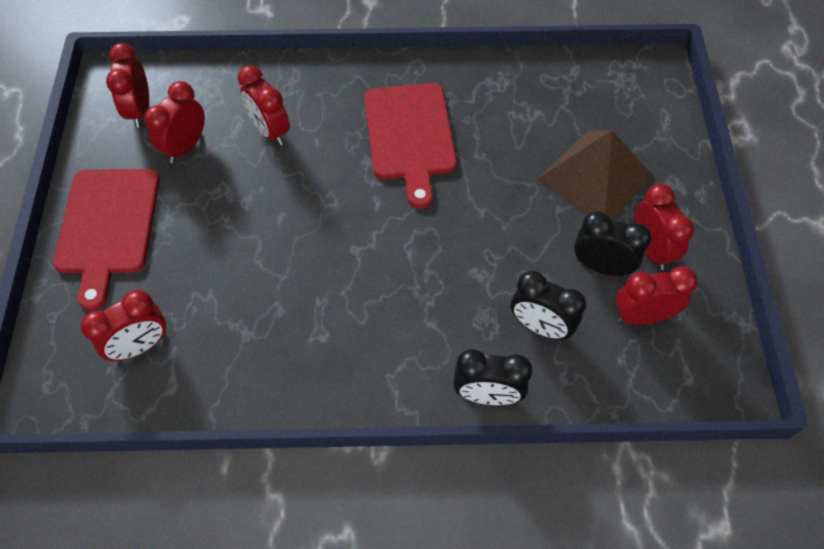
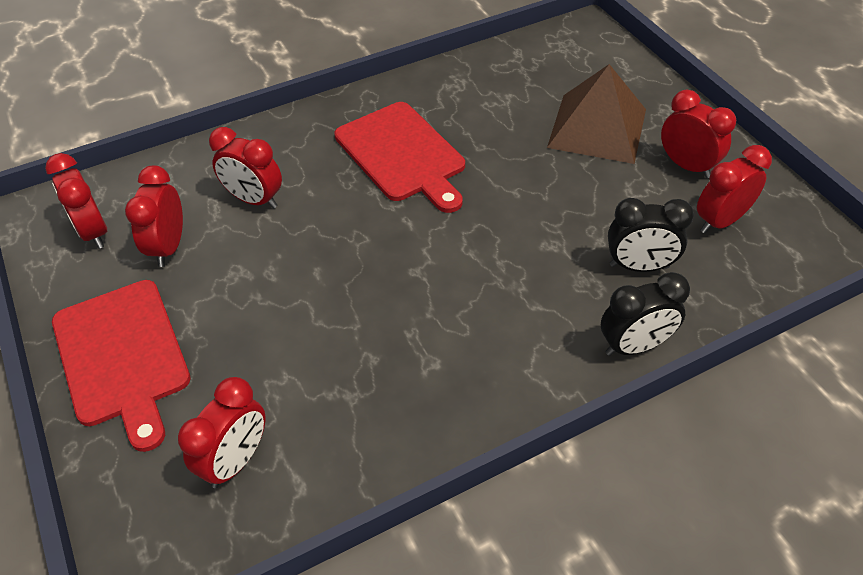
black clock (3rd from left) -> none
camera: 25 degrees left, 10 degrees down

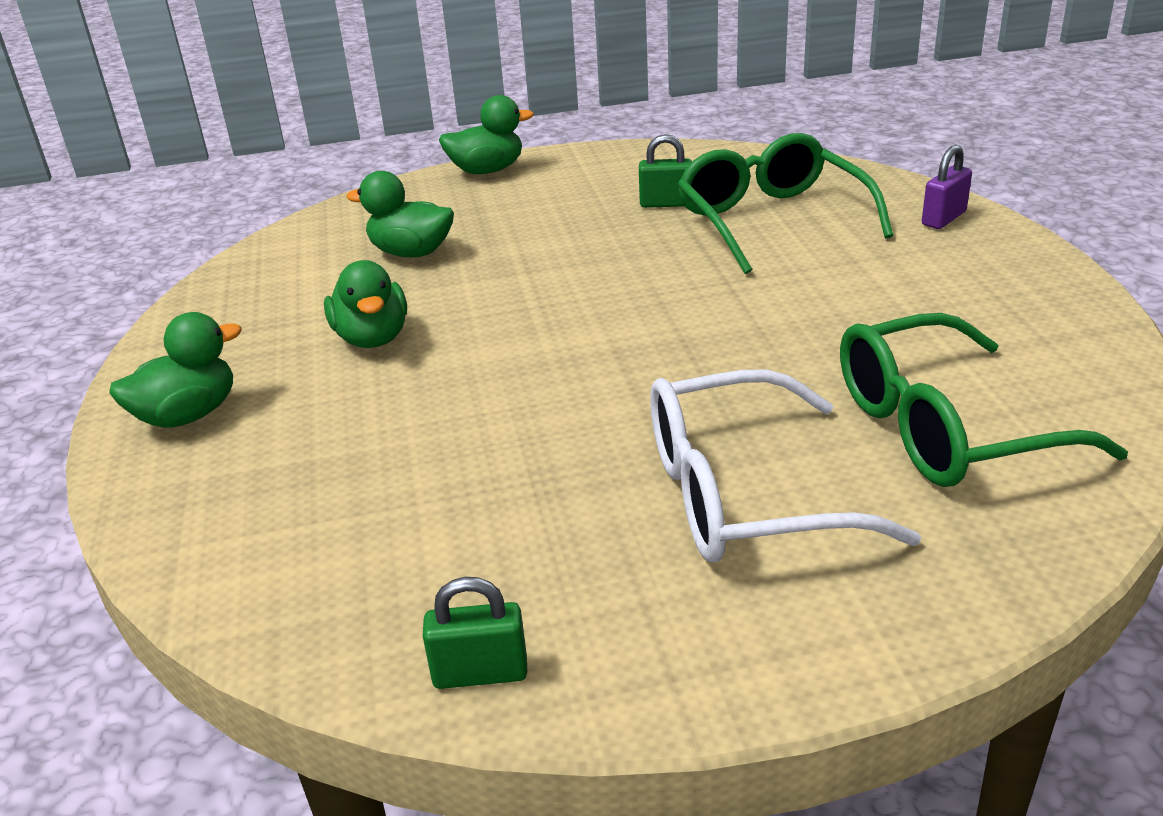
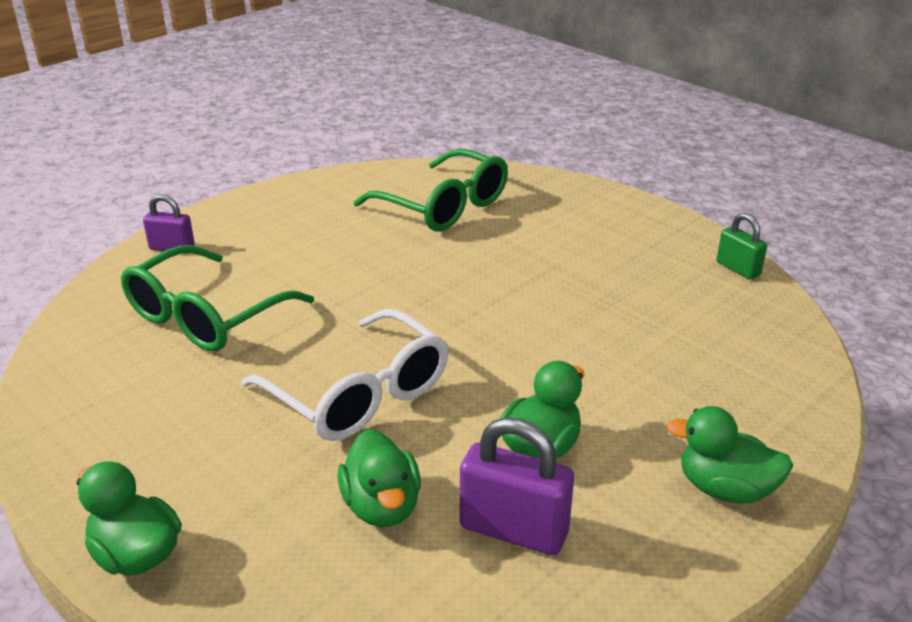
green padlock (2nd from left) -> none
white glasses, move
none -> purple padlock (2nd from left)
camera: 125 degrees left, 0 degrees up

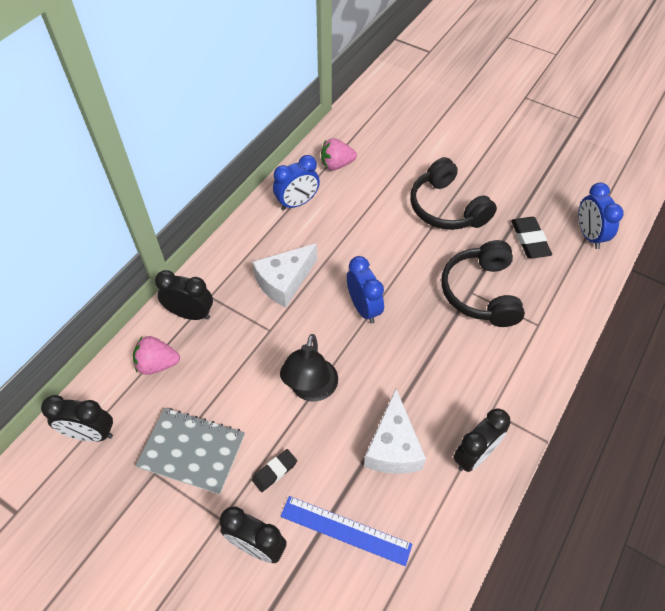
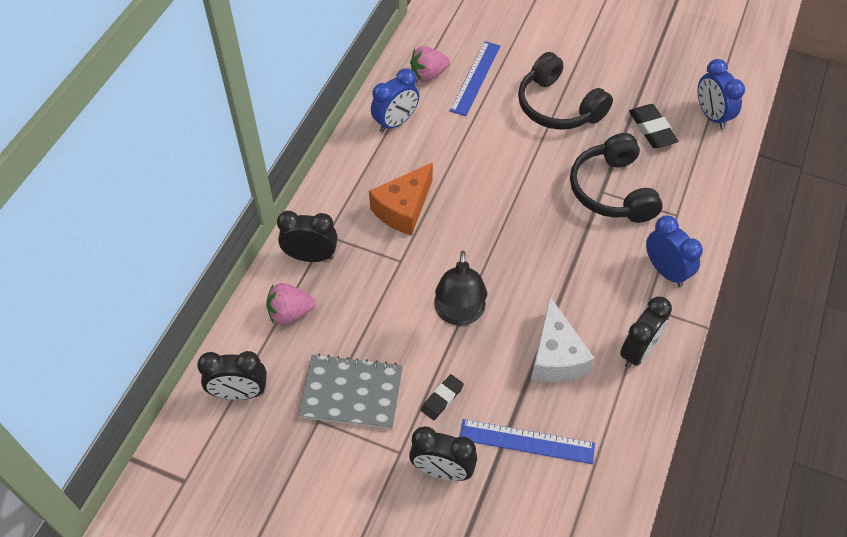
white cheese (1st from left) -> orange cheese
blue clock (2nd from left), move
none -> blue ruler (1st from left)
camera: 10 degrees left, 0 degrees up

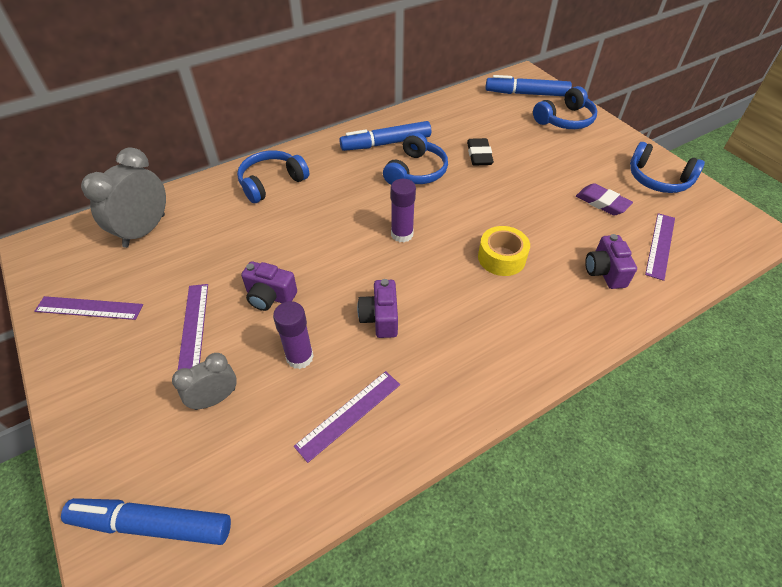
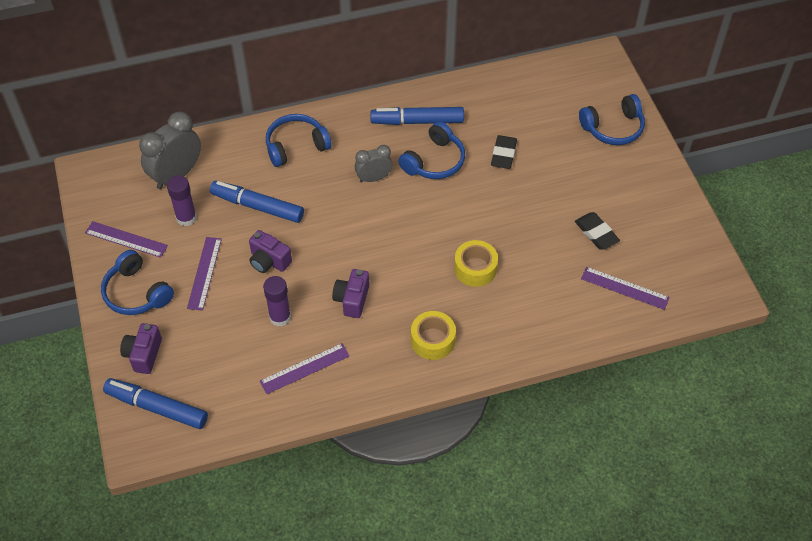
grey clock (2nd from left), move
purple glue stick (2nd from left in the first image) -> purple glue stick (1st from left), move
blue marker (3rd from left in the first image) -> blue marker (2nd from left), move
purple eraser -> black eraser (2nd from left)
purple camera (3rd from left in the first image) -> purple camera (1st from left), move
blue headphones (4th from left in the first image) -> blue headphones (1st from left), move
purple ruler (4th from left), 75 degrees clockwise
none -> yellow tape (1st from left)
camera: 15 degrees right, 5 degrees up

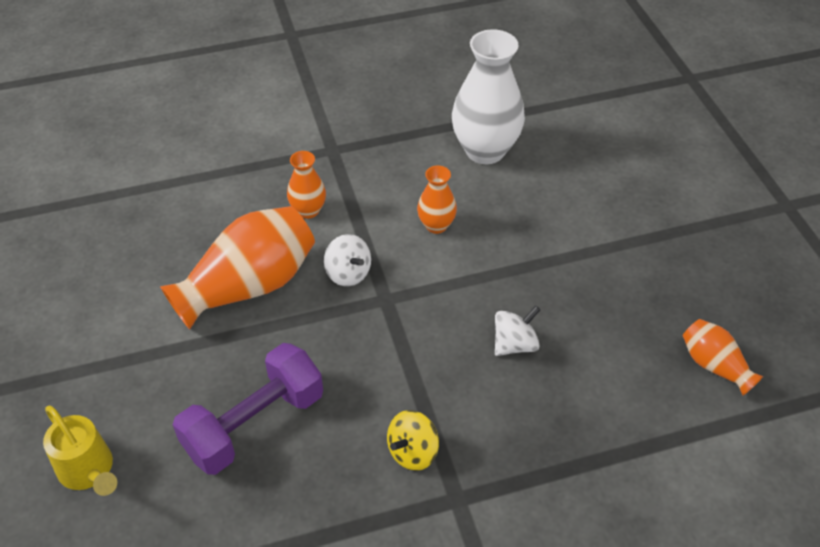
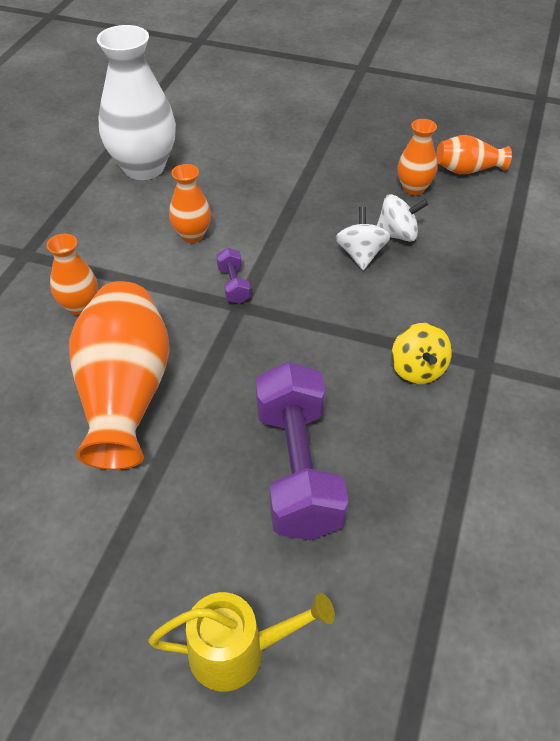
white spinning top (1st from left in the first image) -> white spinning top (2nd from left), move
none -> purple dumbbell (1st from left)
none -> orange vase (4th from left)
camera: 55 degrees left, 0 degrees up

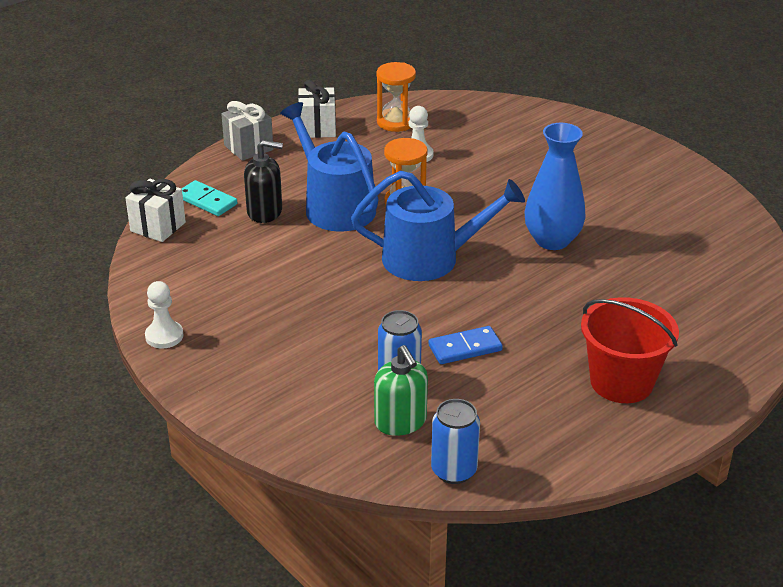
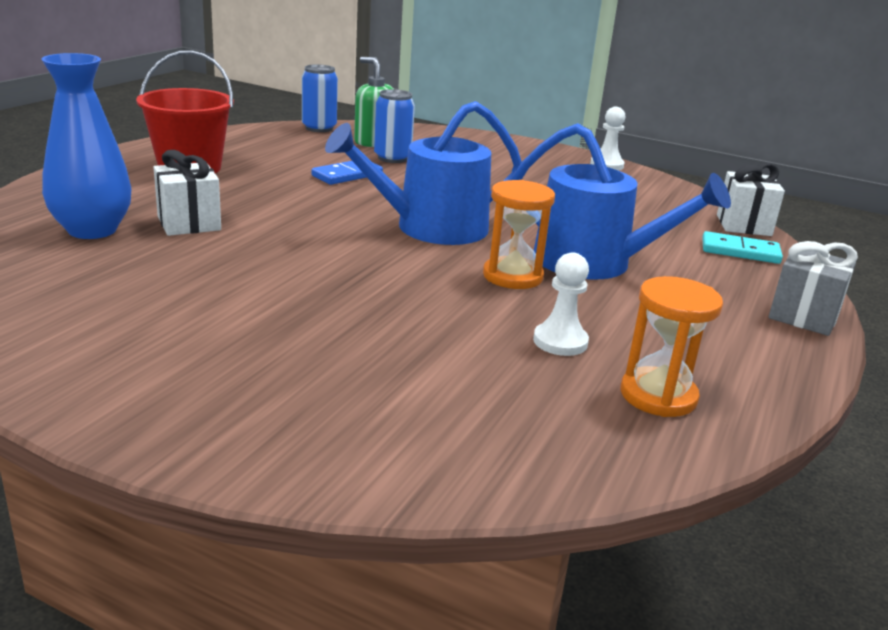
black soap dispenser -> none
white gift (2nd from left in the first image) -> white gift (1st from left), move
blue vase, move
camera: 155 degrees right, 10 degrees down

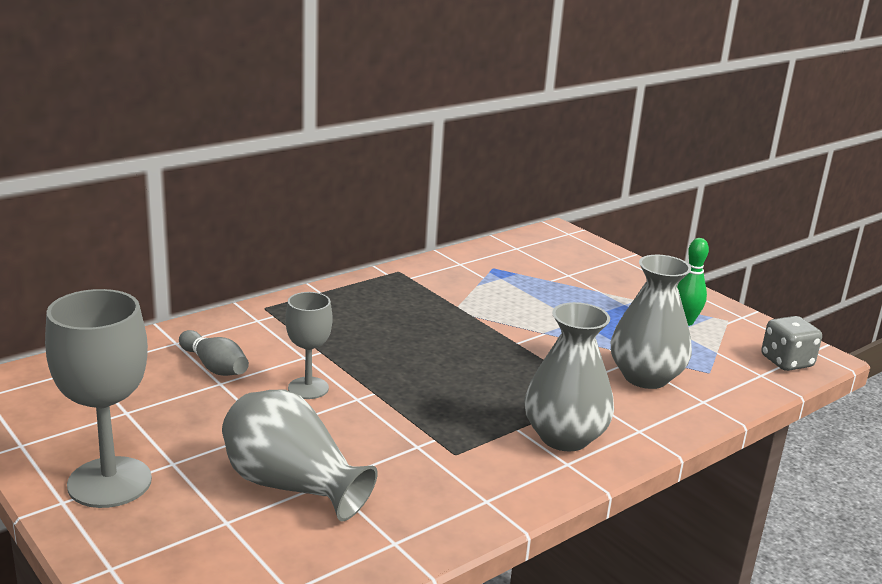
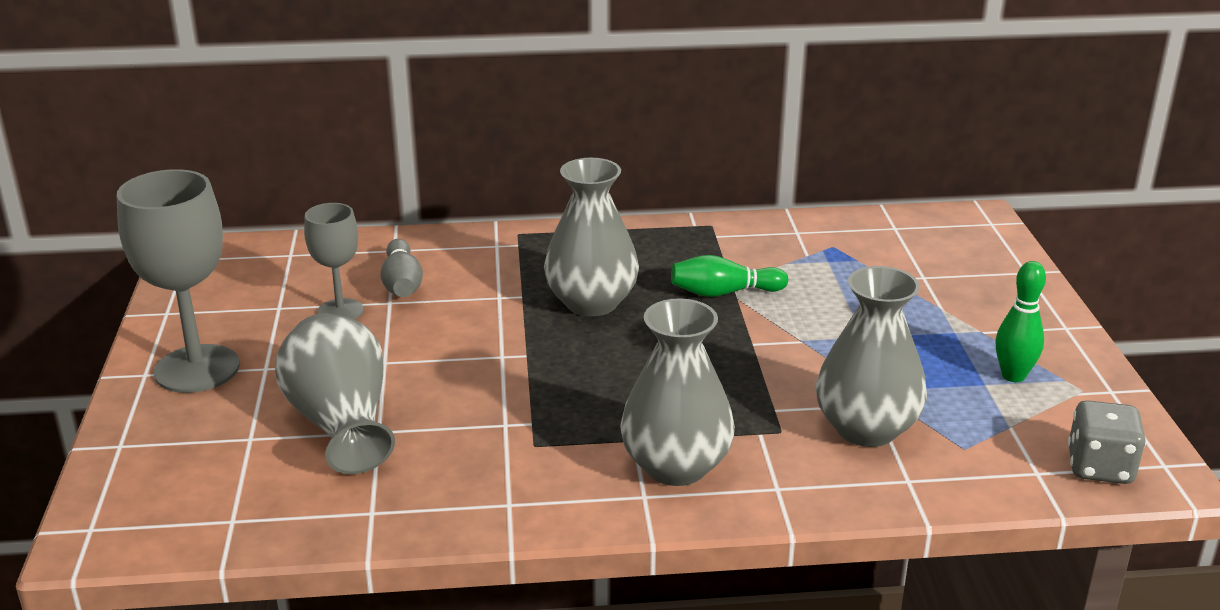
grey goblet (2nd from left), move
none -> grey vase (2nd from left)
none -> green bowling pin (1st from left)
camera: 35 degrees right, 5 degrees up

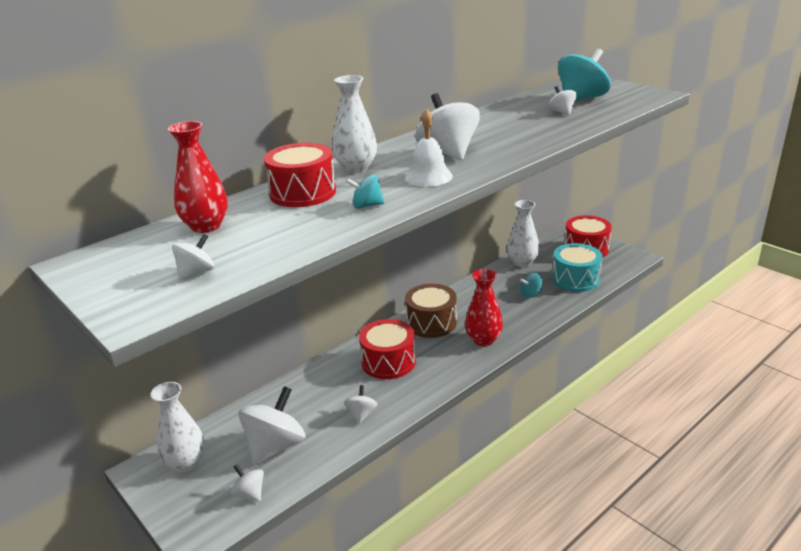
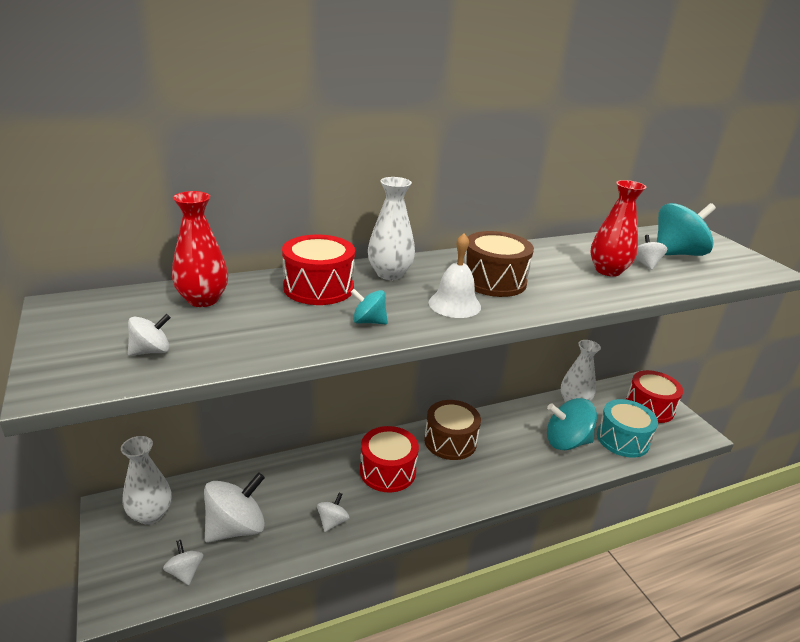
white spinning top (5th from left) -> brown drum (2nd from left)
red vase (2nd from left), move
turquoise spinning top (2nd from left), x2.01
camera: 15 degrees right, 0 degrees up

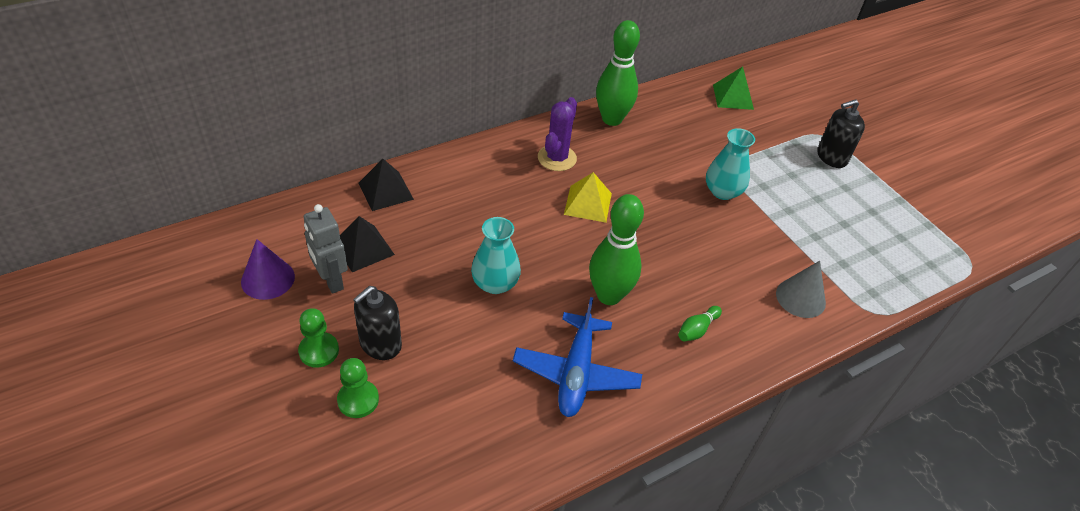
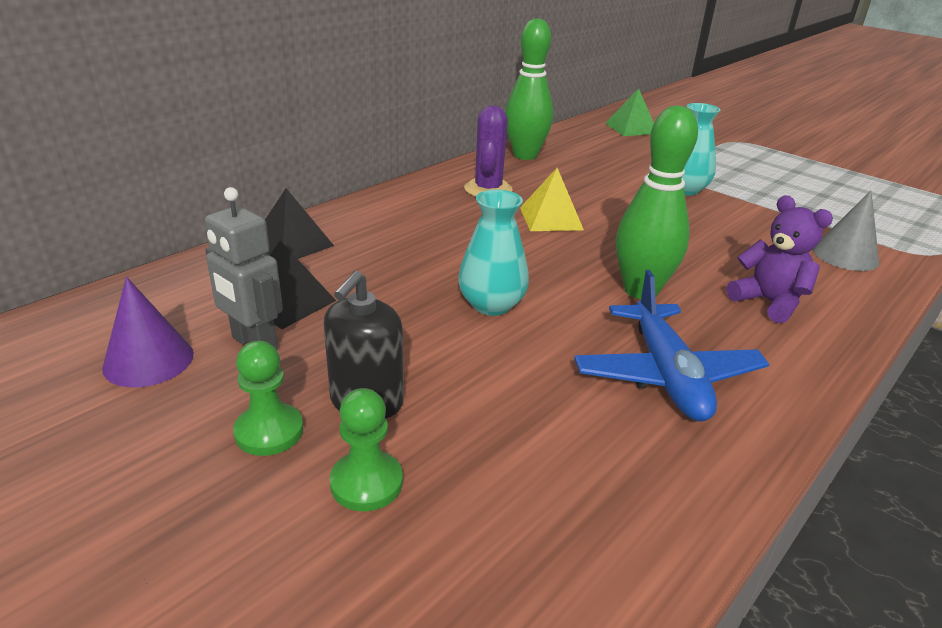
green bowling pin (3rd from left) -> purple teddy bear
black soap dispenser (2nd from left) -> none
camera: 15 degrees left, 15 degrees down

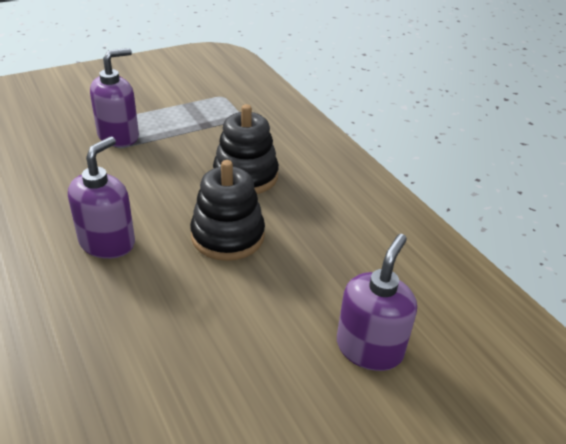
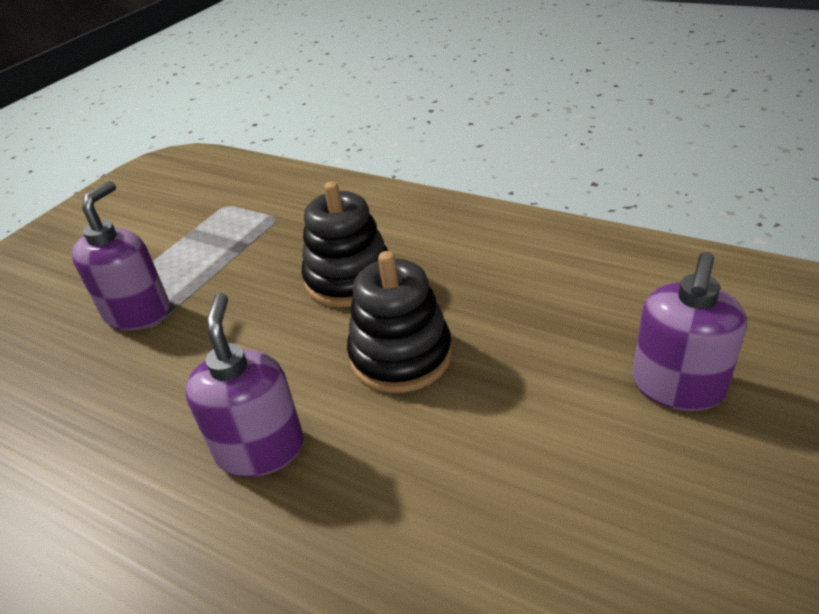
purple soap dispenser (3rd from left), 150 degrees counterclockwise
camera: 25 degrees left, 0 degrees up

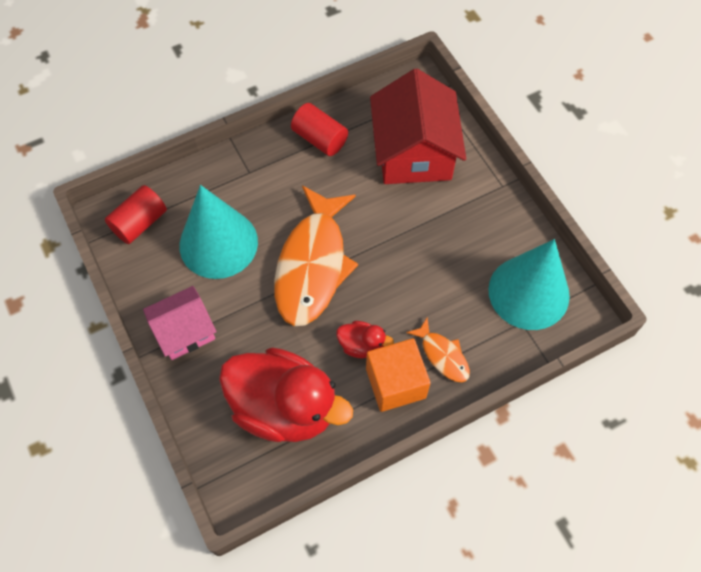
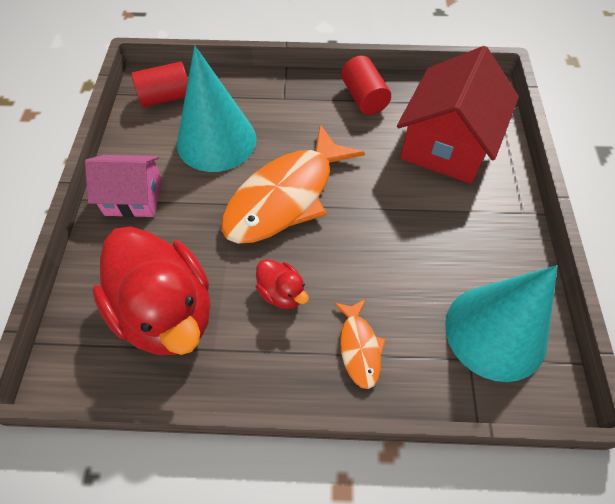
orange cube -> none
camera: 30 degrees right, 5 degrees down

